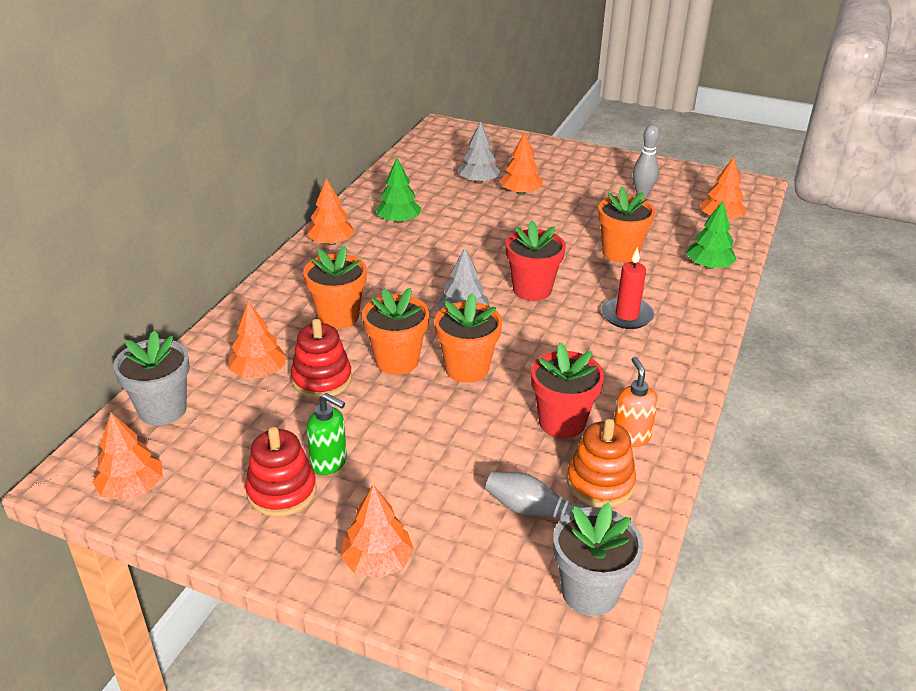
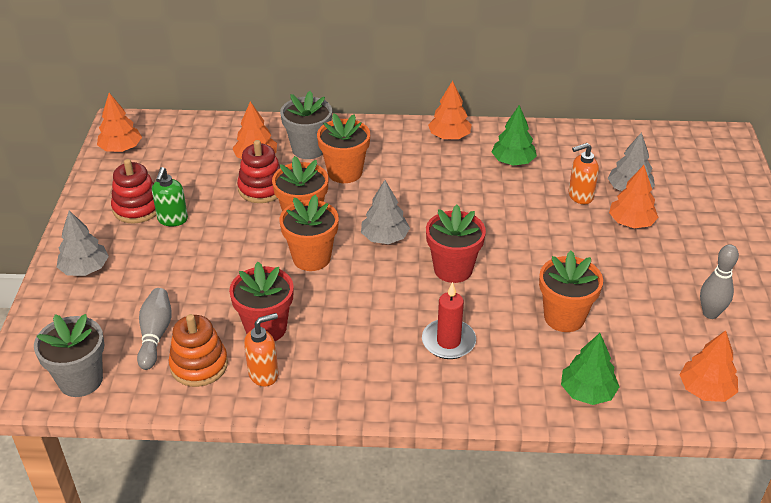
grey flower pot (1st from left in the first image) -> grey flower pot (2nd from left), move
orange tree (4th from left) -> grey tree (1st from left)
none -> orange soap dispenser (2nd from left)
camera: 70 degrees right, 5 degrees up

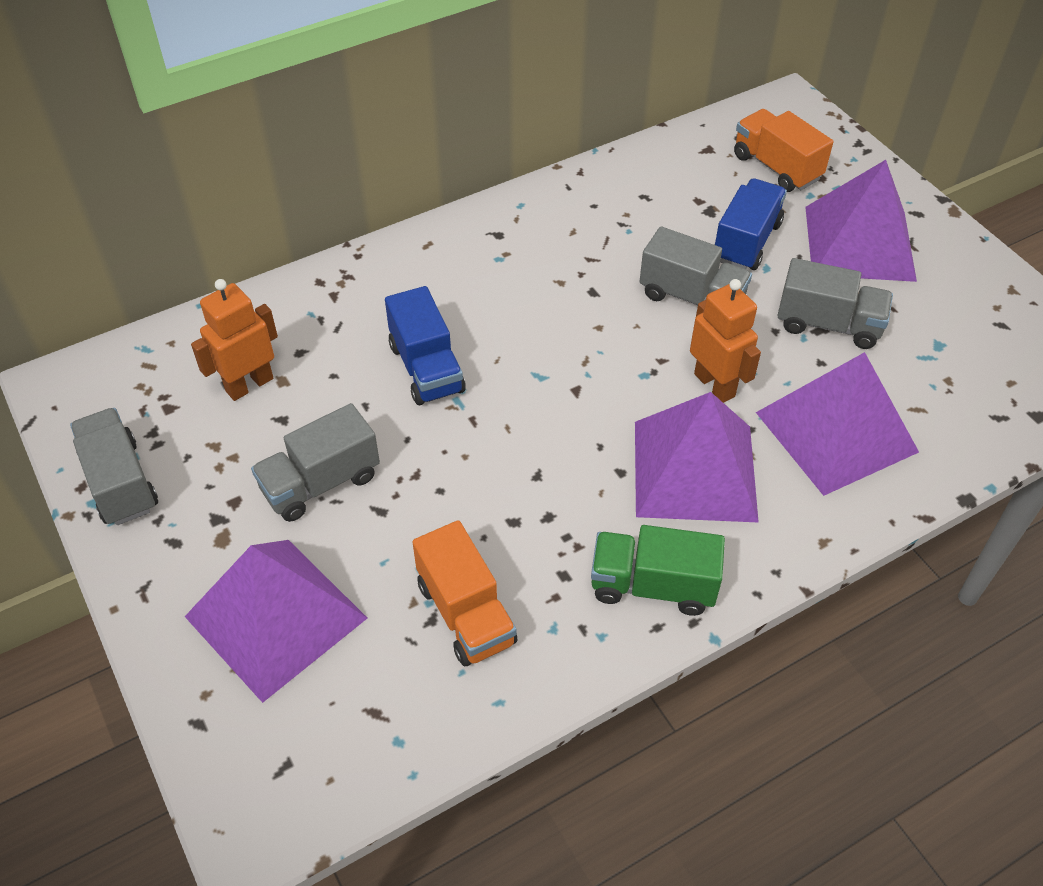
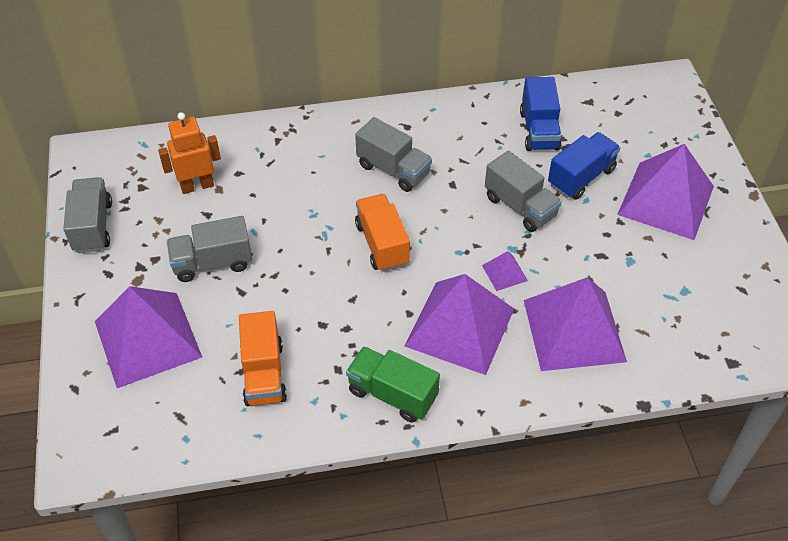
blue truck (1st from left), move
orange robot (2nd from left) -> purple pyramid (3rd from left)
orange truck (2nd from left), move
grey truck (4th from left in the first image) -> grey truck (3rd from left), move
camera: 20 degrees right, 0 degrees up

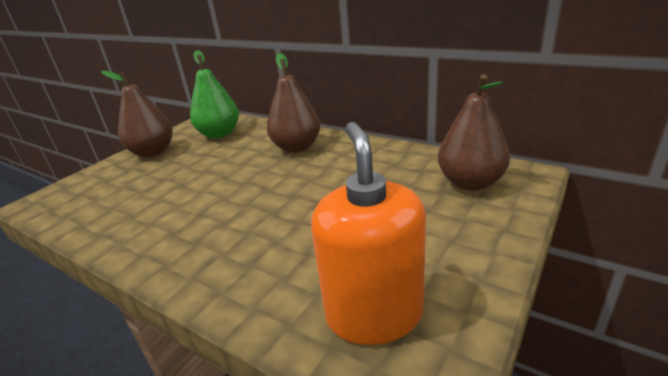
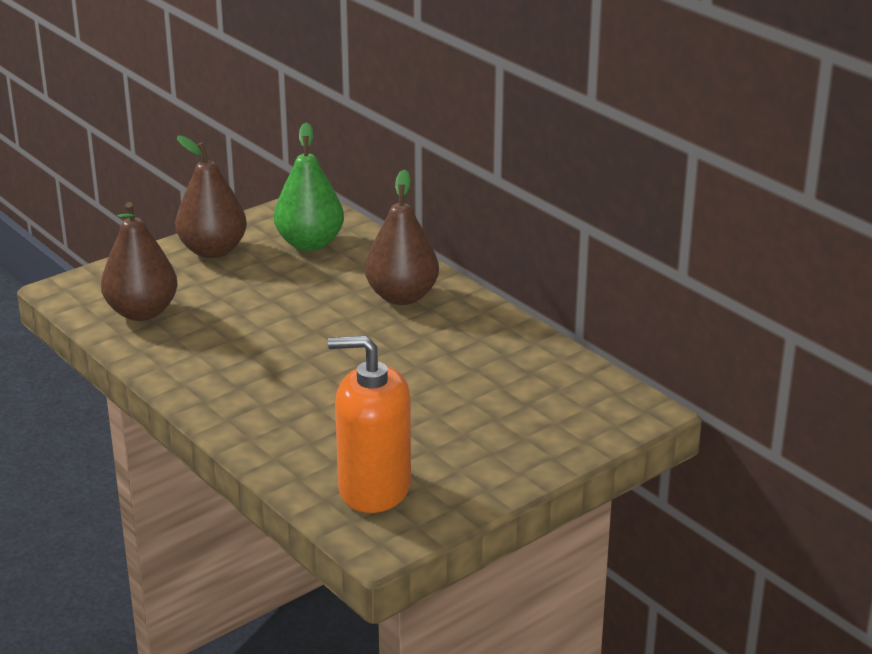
orange soap dispenser, 90 degrees counterclockwise
brown pear (3rd from left in the first image) -> brown pear (1st from left), move
camera: 15 degrees right, 0 degrees up

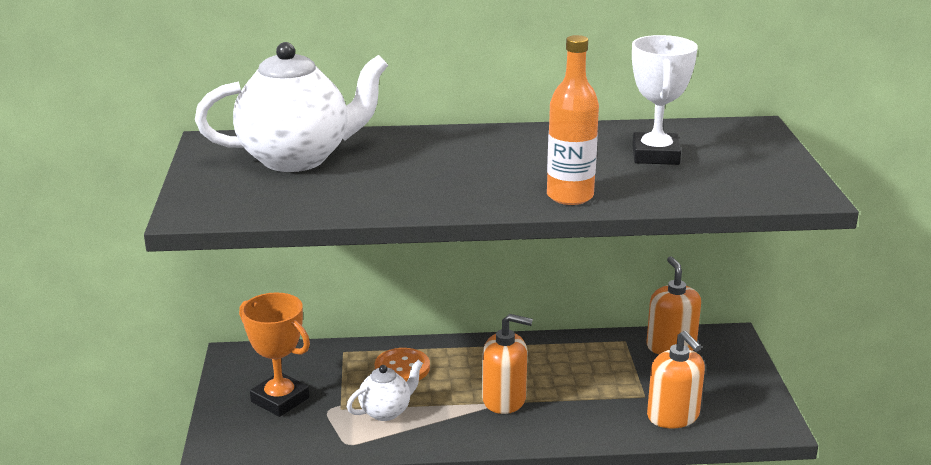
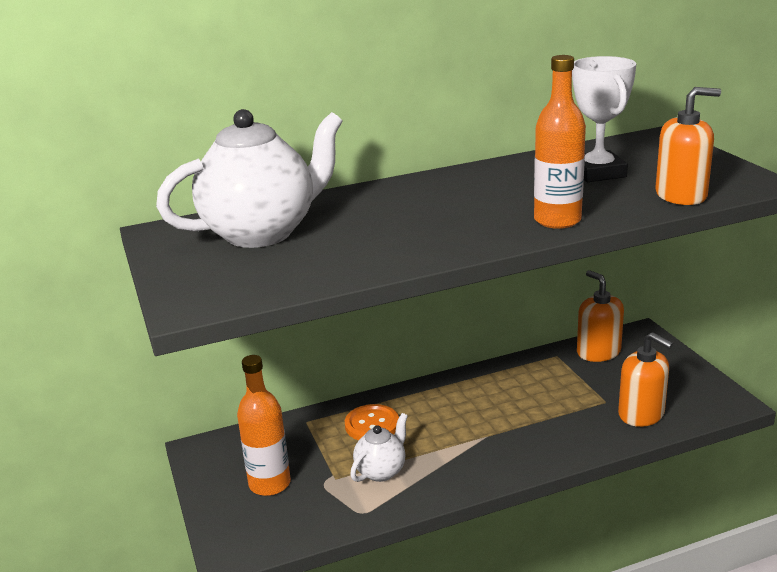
orange trophy -> orange bottle (1st from left)
orange soap dispenser (1st from left in the first image) -> orange soap dispenser (3rd from left), move
camera: 15 degrees left, 0 degrees up

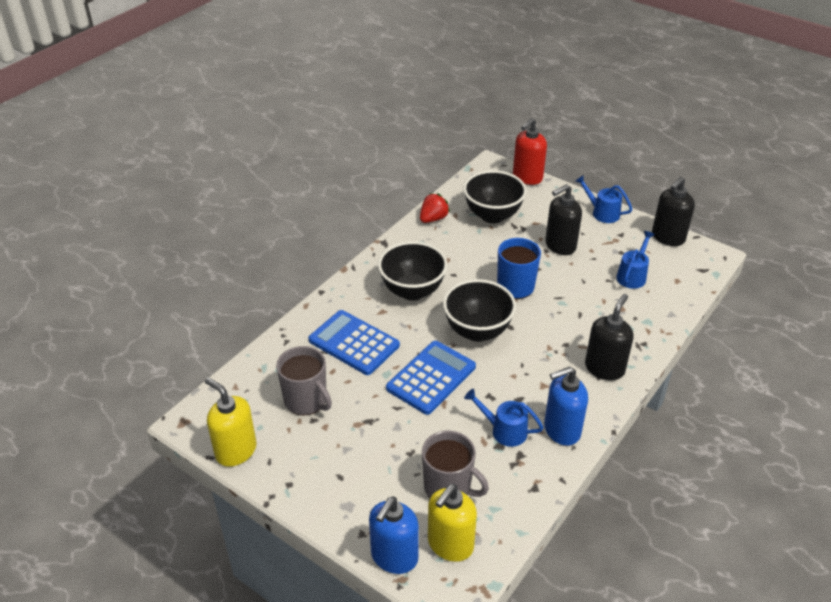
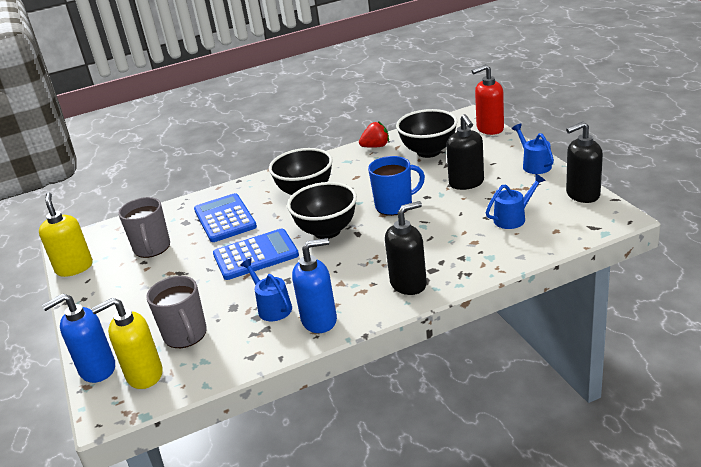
blue soap dispenser (2nd from left), 150 degrees clockwise
black soap dispenser (1st from left in the first image) -> black soap dispenser (2nd from left), 105 degrees counterclockwise
camera: 35 degrees right, 10 degrees down

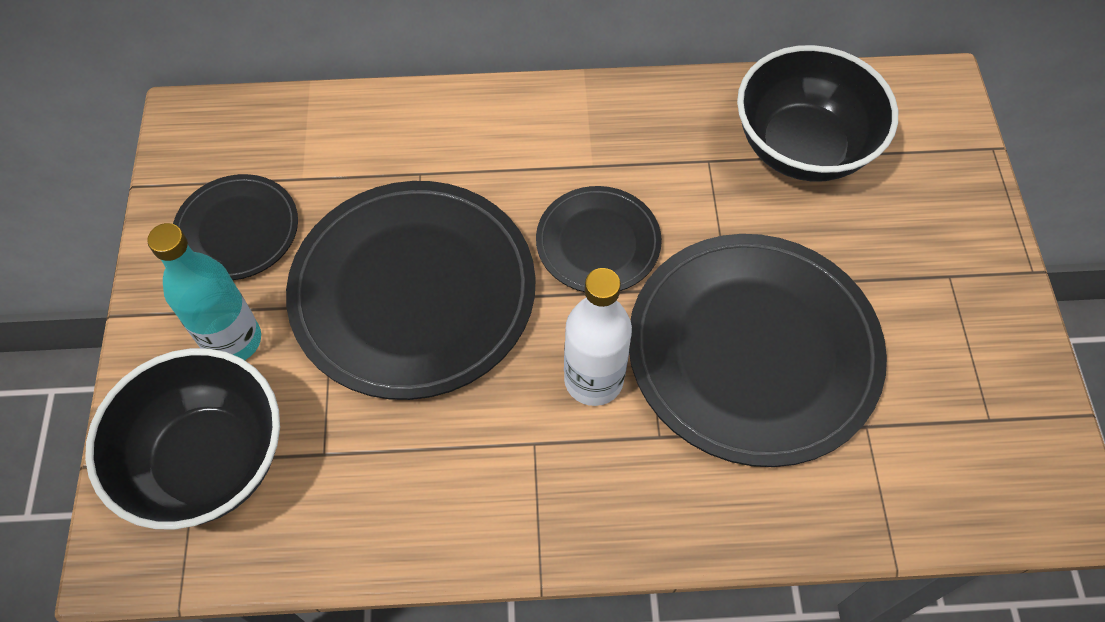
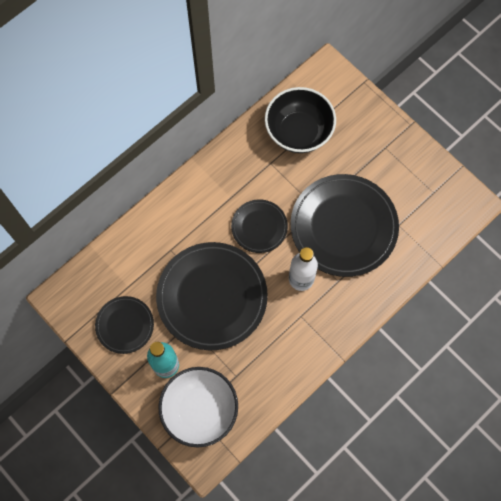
black bowl (1st from left) -> white bowl
camera: 40 degrees left, 10 degrees up

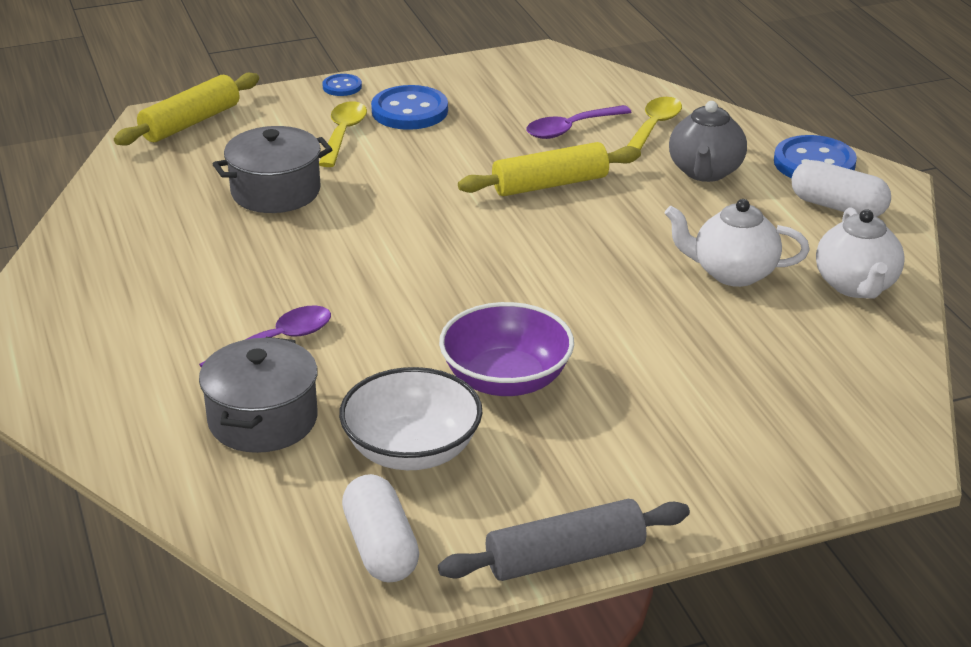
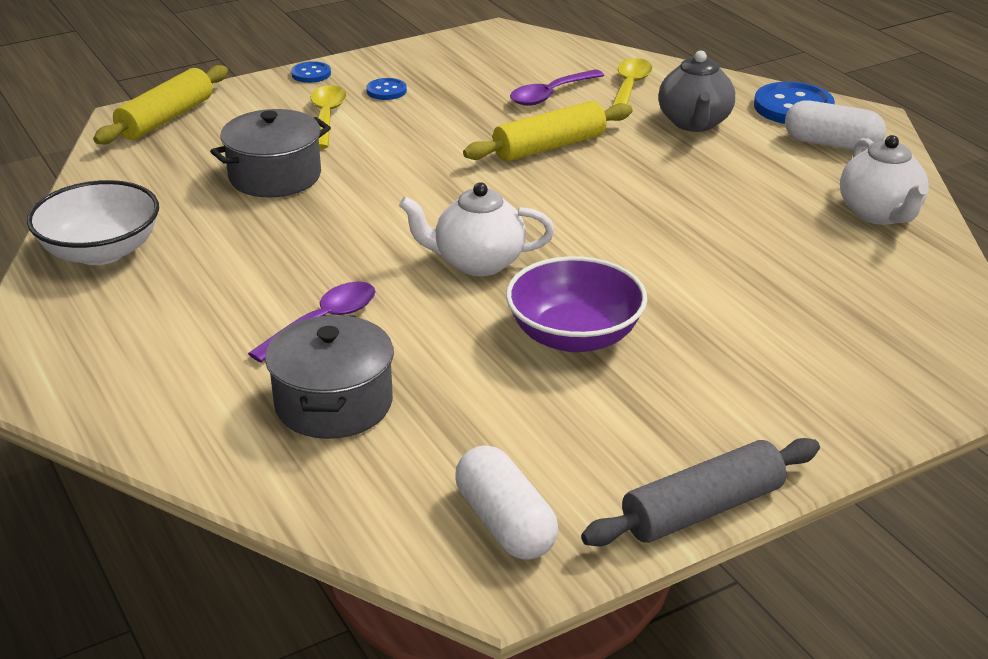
white bowl, move
blue button (2nd from left), x0.52
white teapot (1st from left), move
camera: 10 degrees left, 0 degrees up

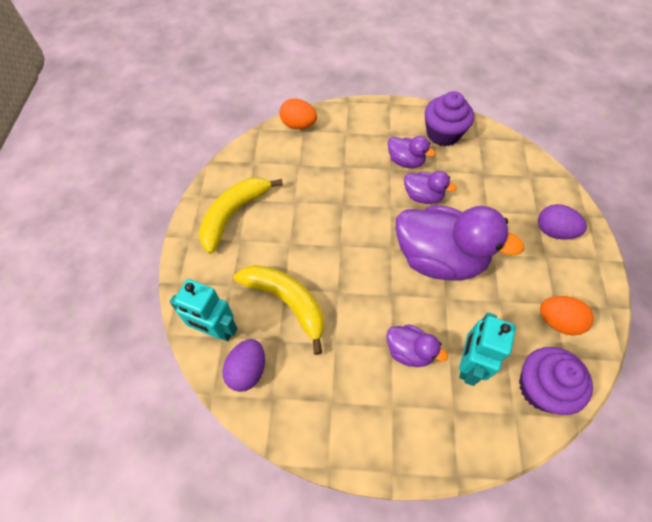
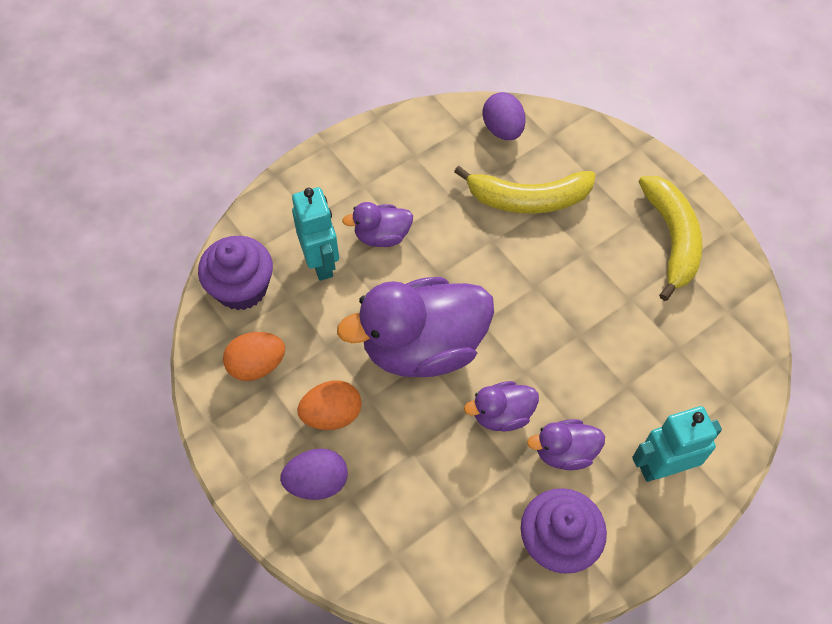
turquoise robot (1st from left in the first image) -> turquoise robot (2nd from left), move
orange egg (1st from left in the first image) -> orange egg (2nd from left), move
camera: 140 degrees right, 0 degrees up

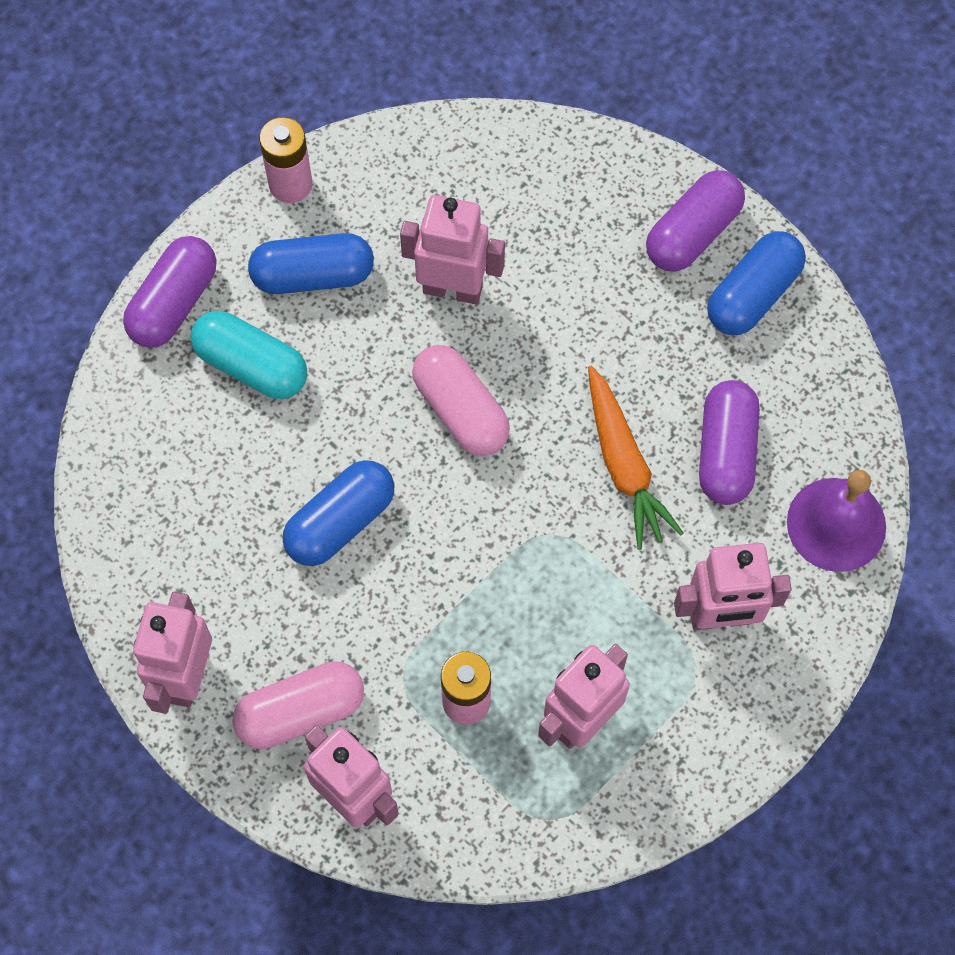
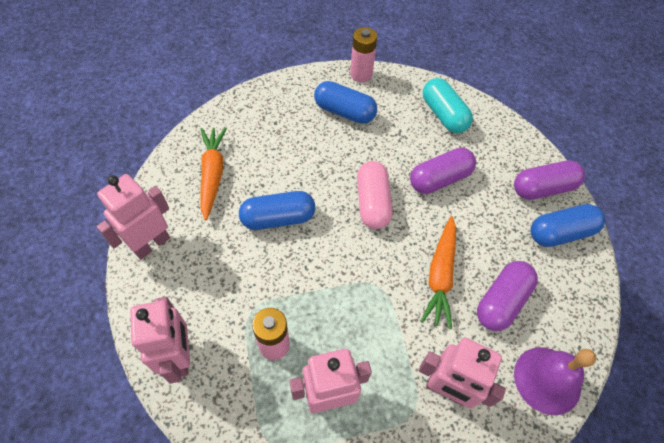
purple capsule (1st from left), move
turquoise capsule, move
pink capsule (1st from left) -> none
pink robot (3rd from left) -> none
none -> orange carrot (1st from left)
camera: 30 degrees right, 10 degrees down

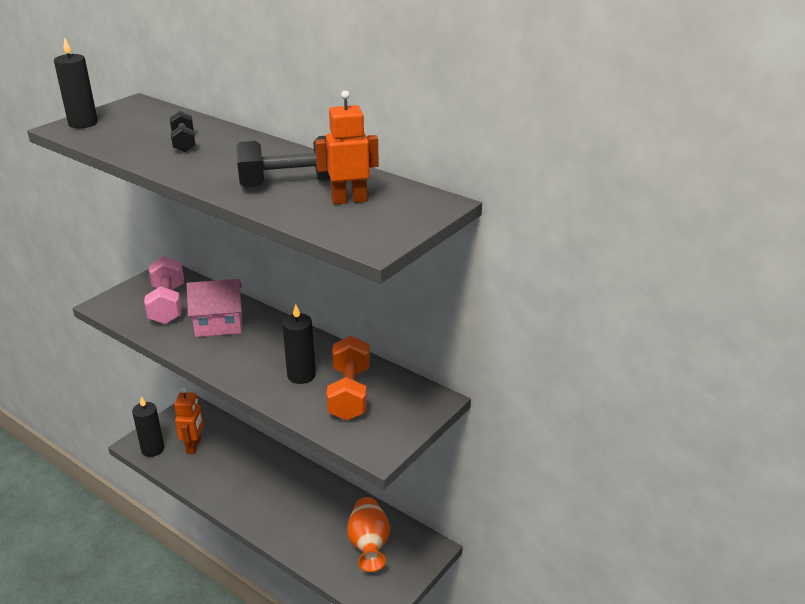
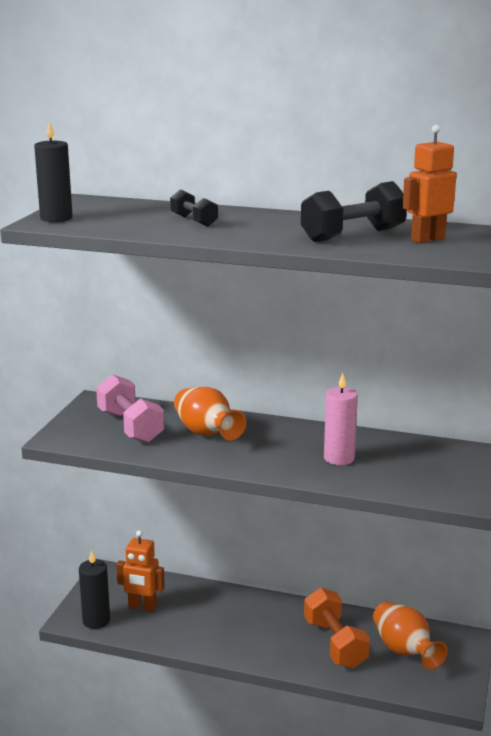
orange robot (1st from left), 120 degrees clockwise
pink house -> orange vase (1st from left)
black candle (3rd from left) -> pink candle
orange dumbbell, move
camera: 20 degrees left, 10 degrees down

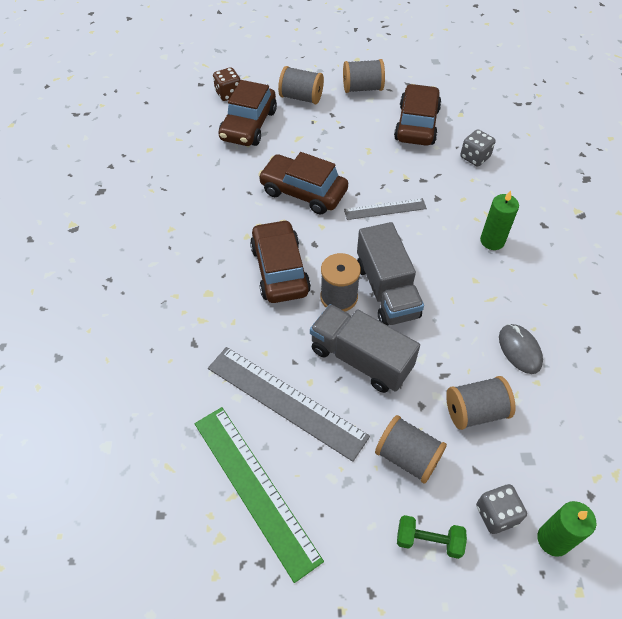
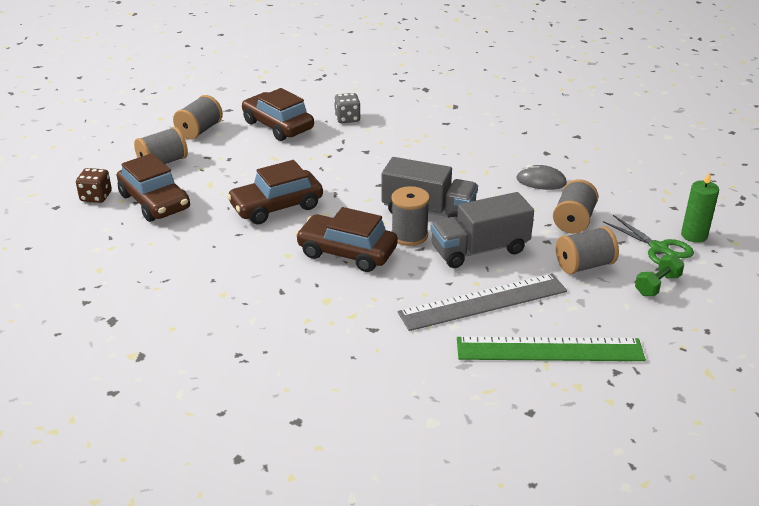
grey ruler (2nd from left) -> none
grey dice (2nd from left) -> green scissors
green candle (1st from left) -> none
camera: 55 degrees left, 20 degrees down

